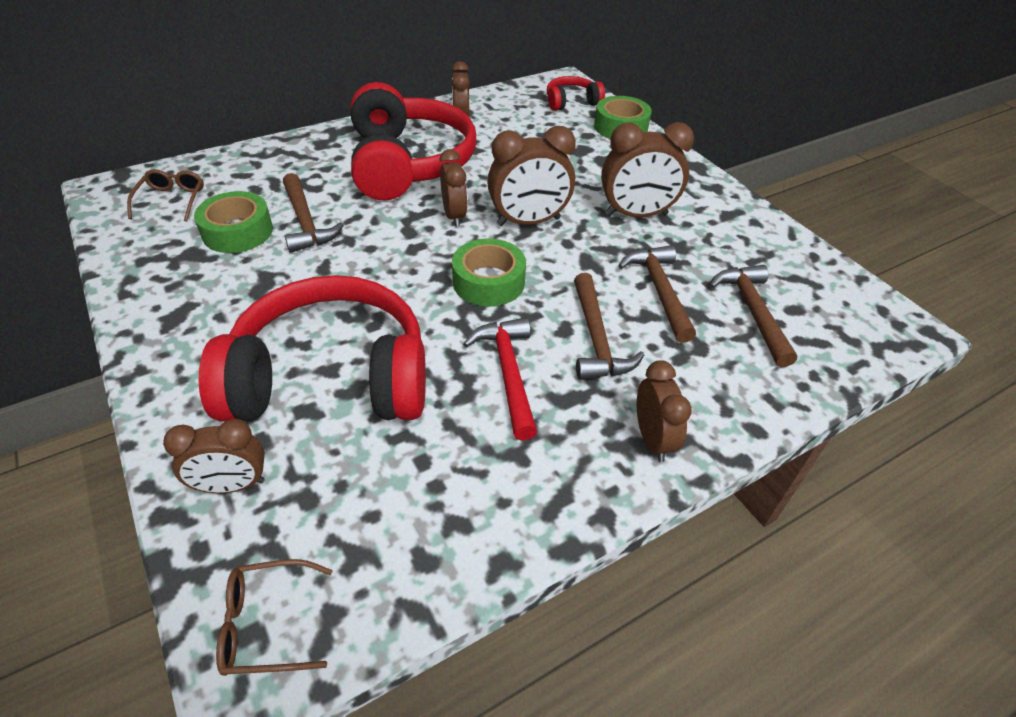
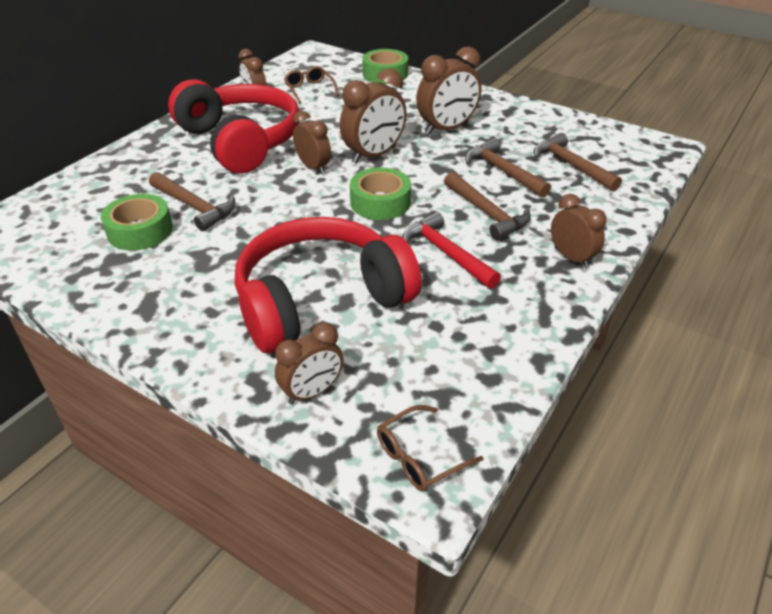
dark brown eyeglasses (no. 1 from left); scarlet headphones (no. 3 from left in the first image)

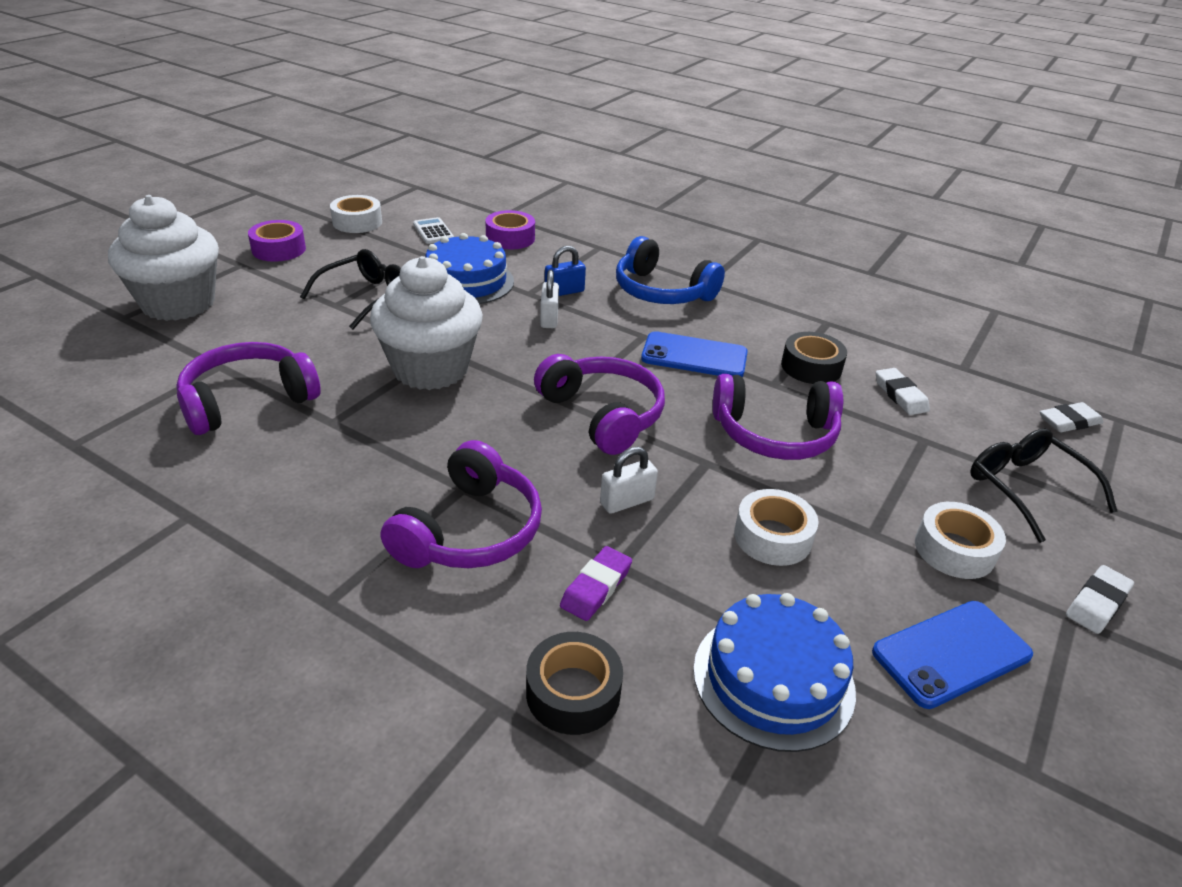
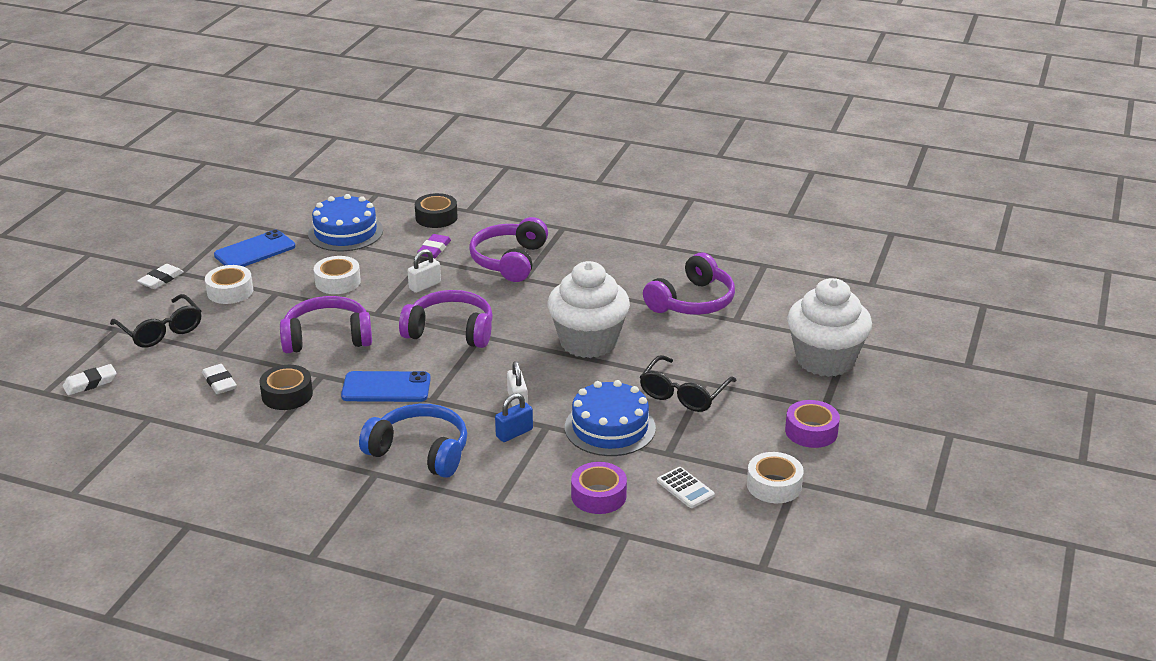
purple headphones (no. 2 from left)

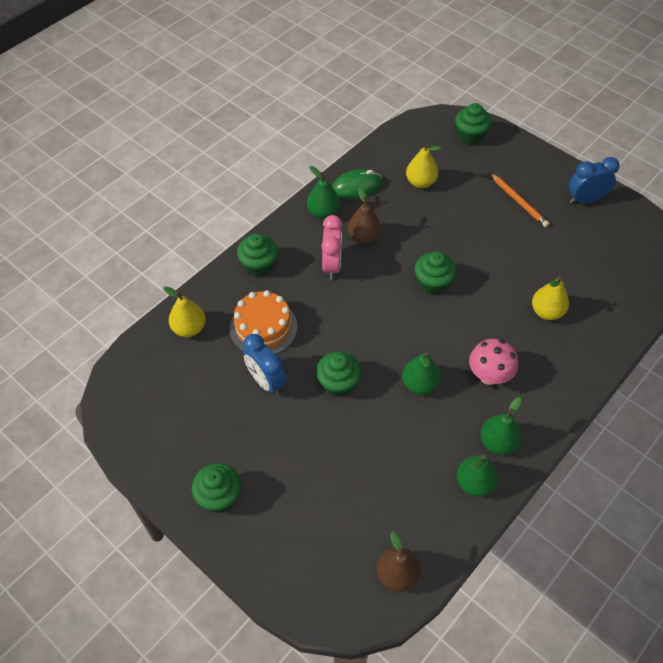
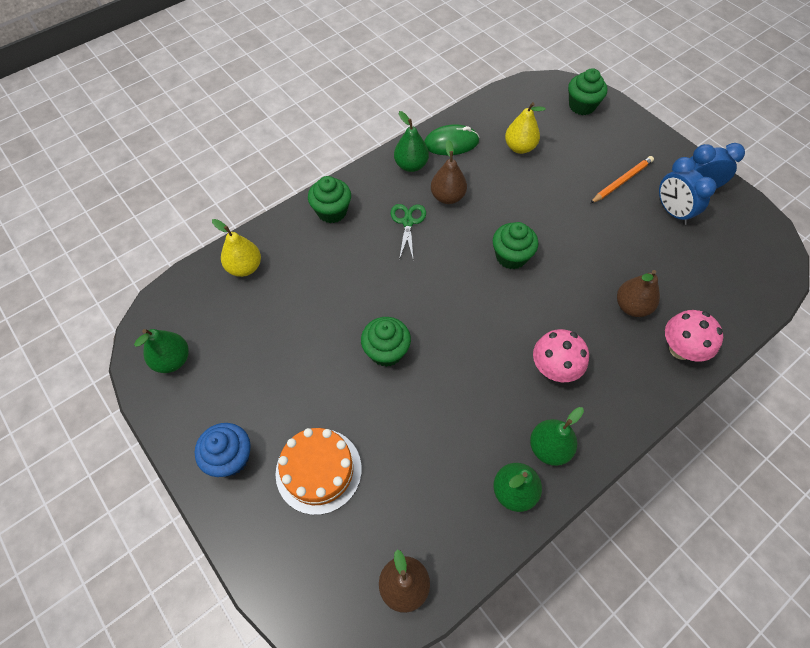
blue muffin; bright orange cake; blue bedside clock (no. 1 from left); leaf-green pair of scissors; leaf-green pear (no. 1 from left); bright orange lead pencil; dark brown pear (no. 3 from left); rosy fungus (no. 2 from left)

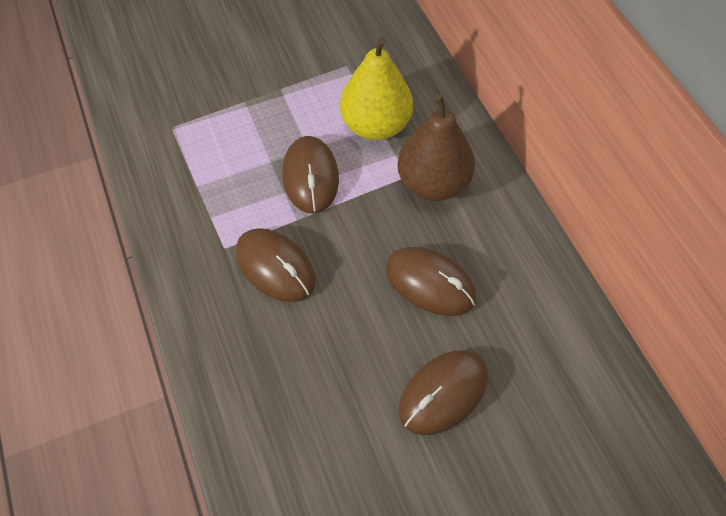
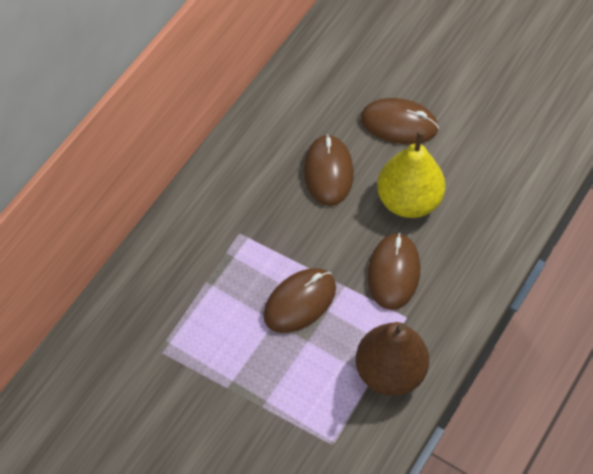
golden pear; dark brown pear

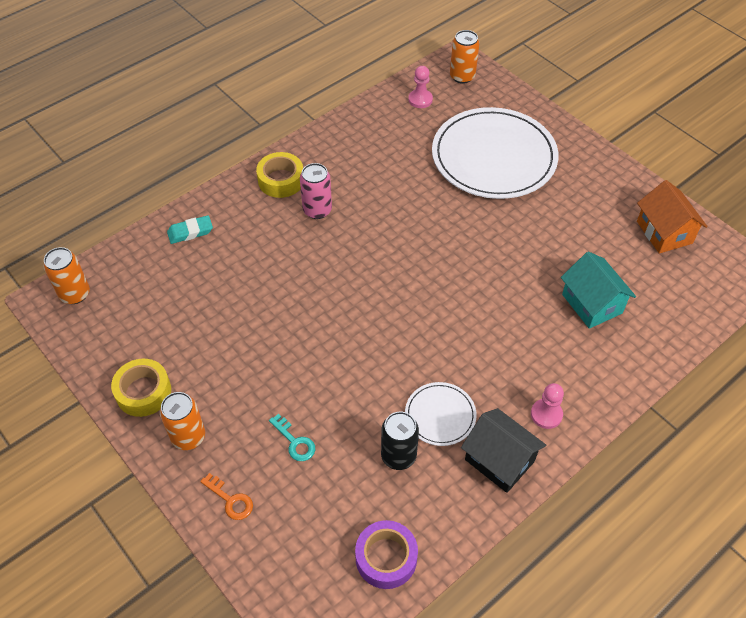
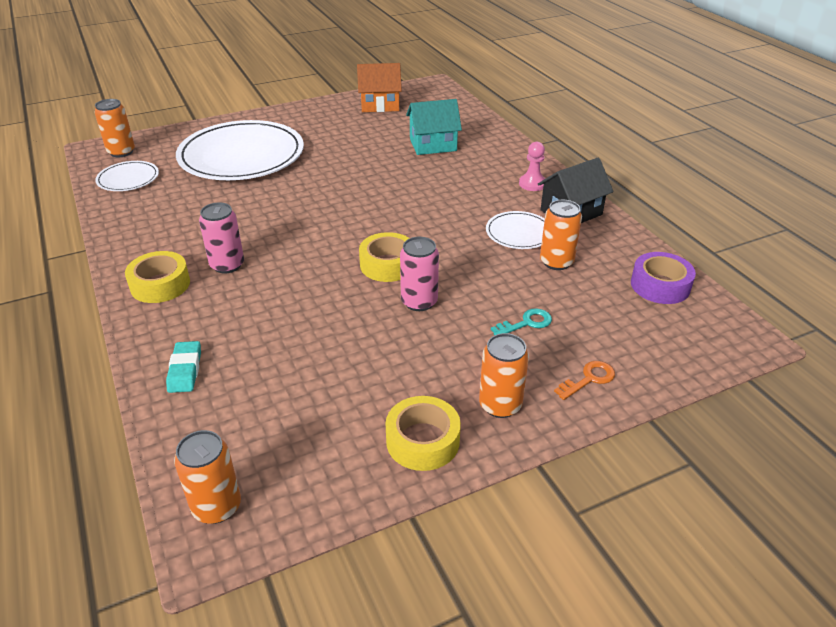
bright orange tin (no. 4 from left); pure white flat dish (no. 1 from left); golden roll of tape (no. 2 from left); rosy tin (no. 2 from left)

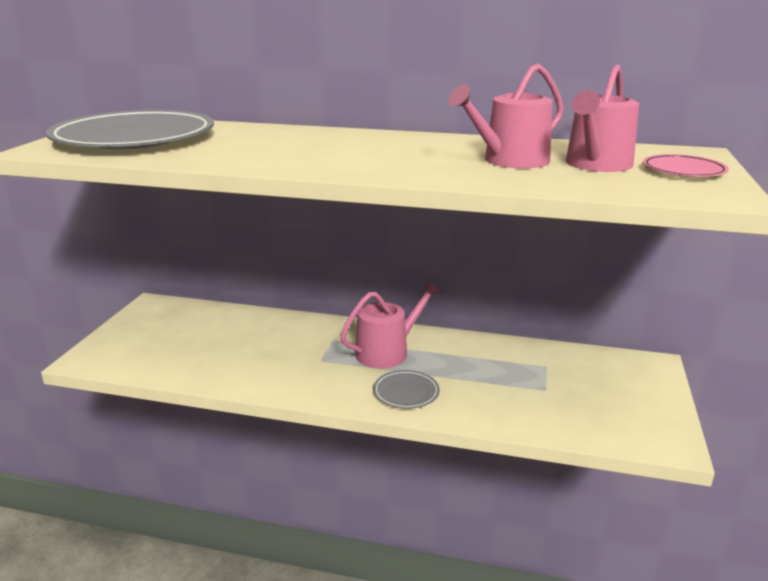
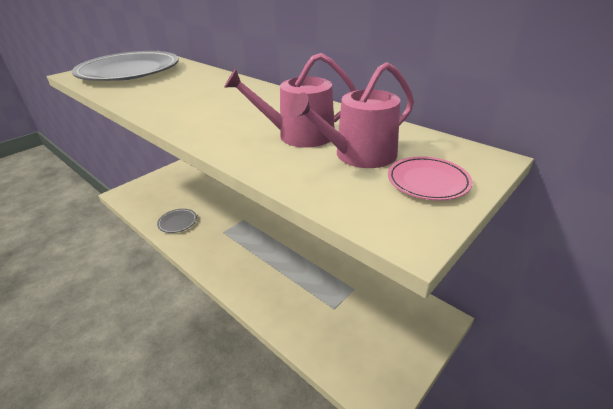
rosy watering can (no. 1 from left in the first image); gray flat dish (no. 2 from left)

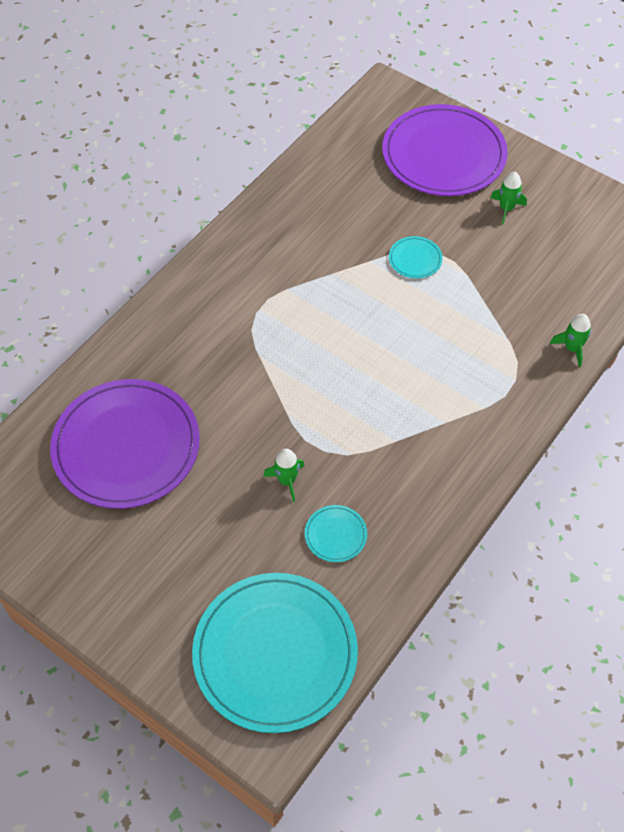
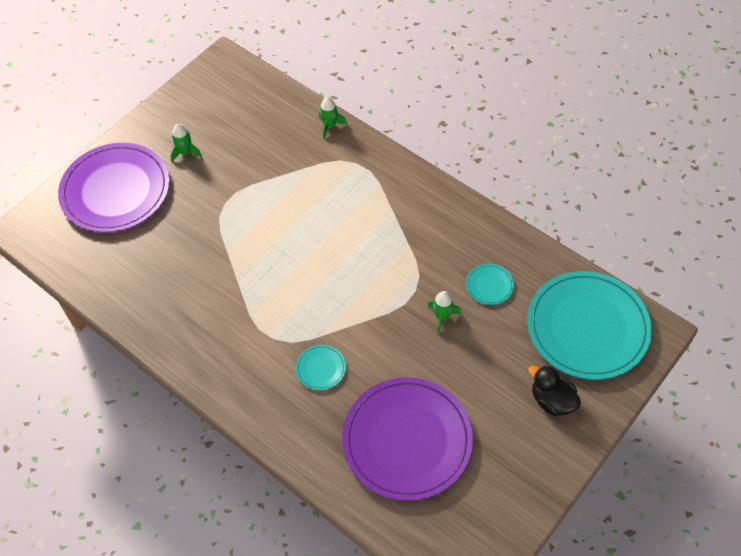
turquoise flat dish (no. 1 from left); black duck

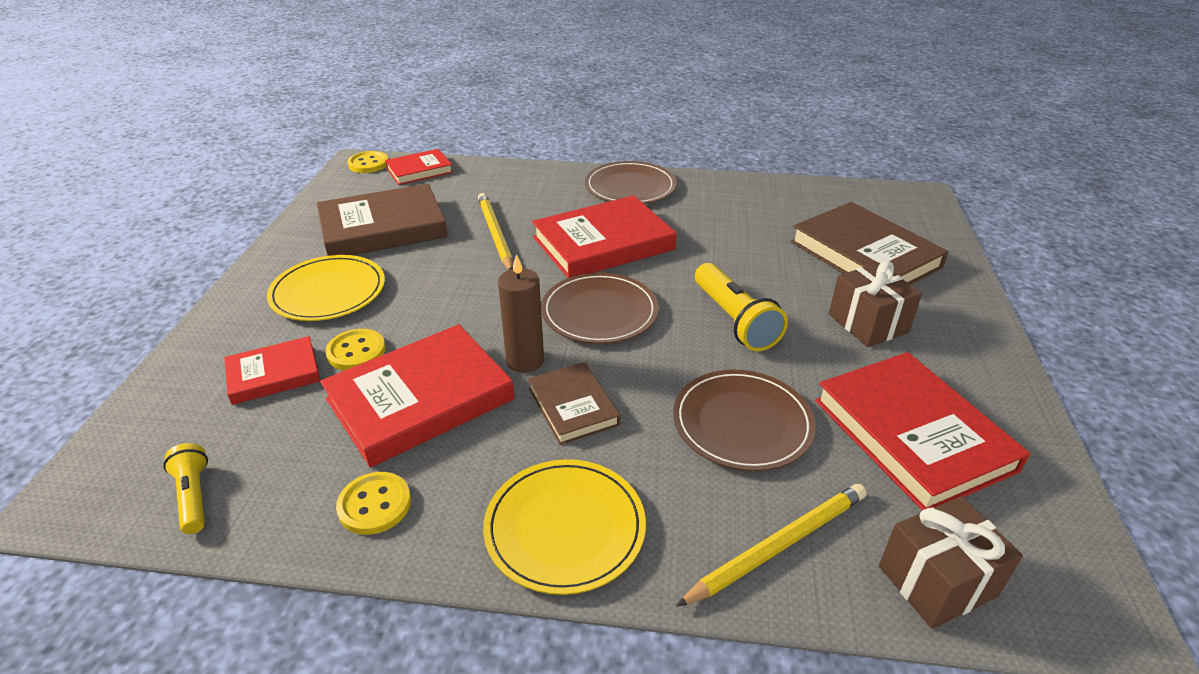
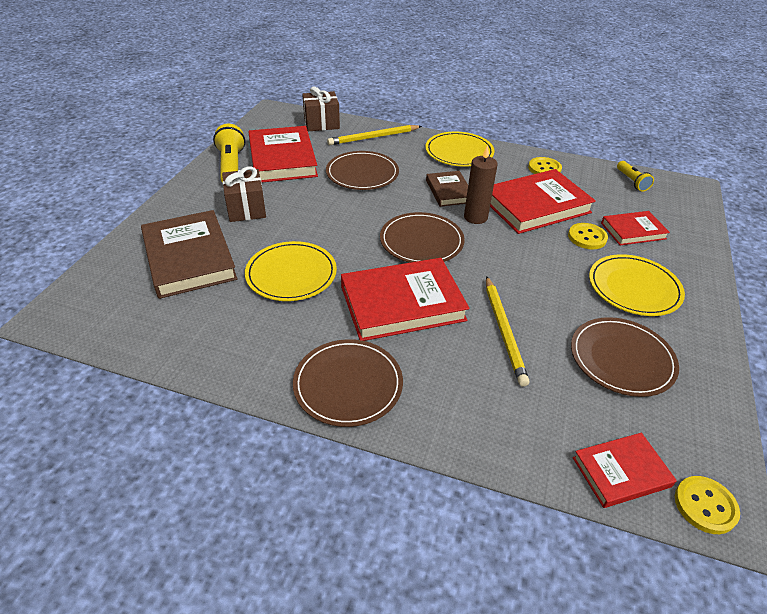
dark brown flat dish (no. 4 from left); golden torch (no. 1 from left); golden flat dish (no. 1 from left)

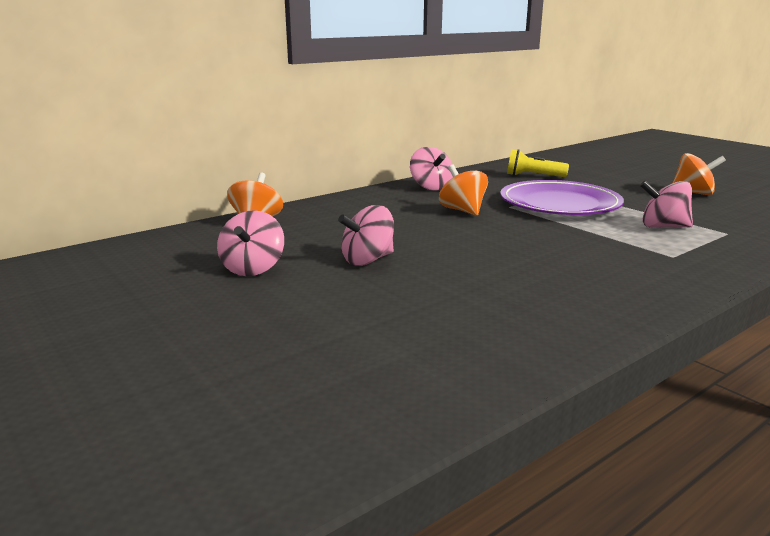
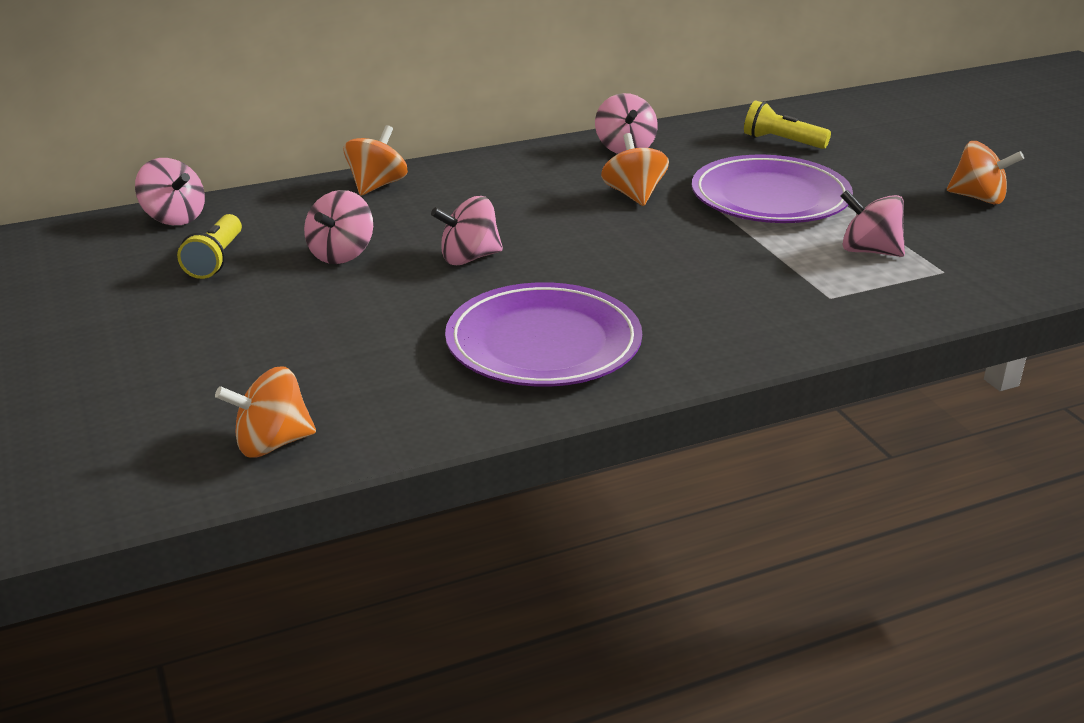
rosy spinning top (no. 1 from left); golden torch (no. 1 from left); bright orange spinning top (no. 1 from left); purple flat dish (no. 1 from left)

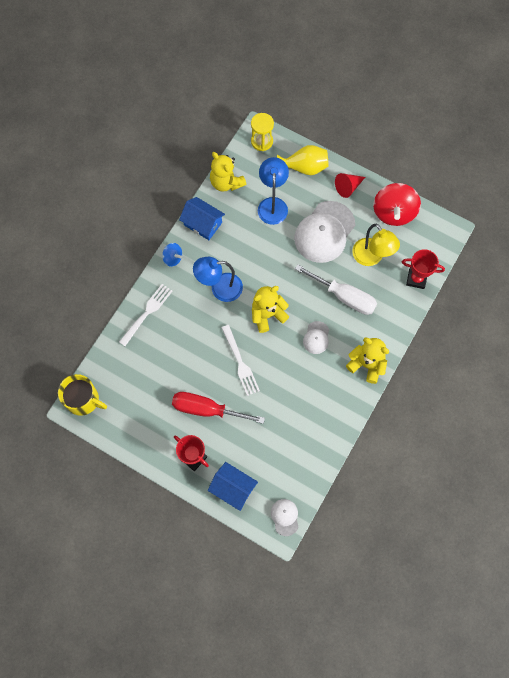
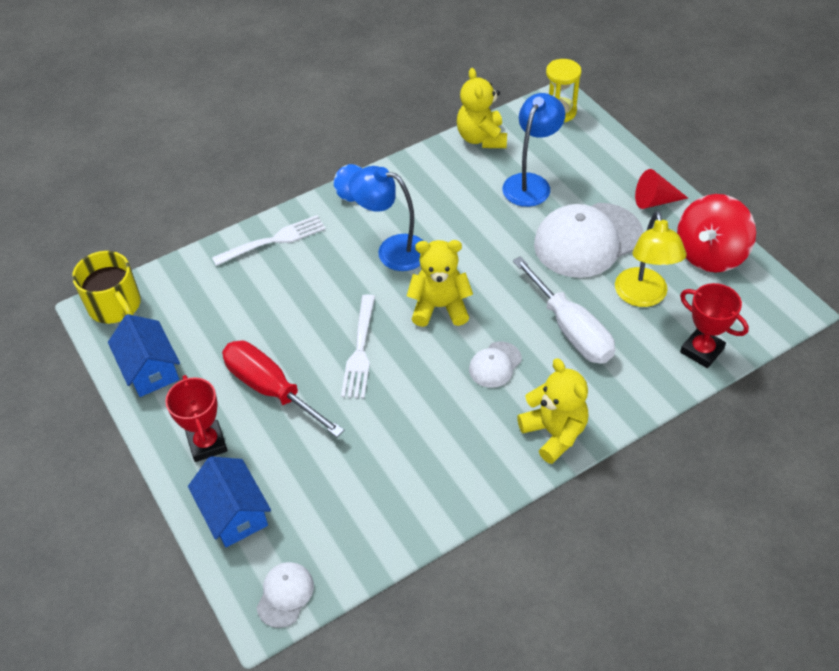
blue house (no. 1 from left); golden tall vase

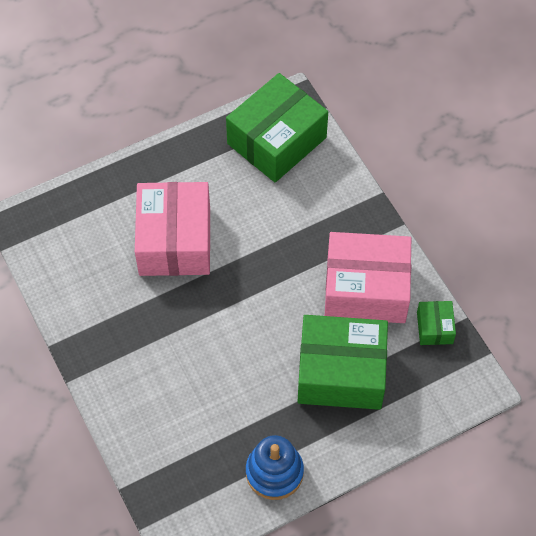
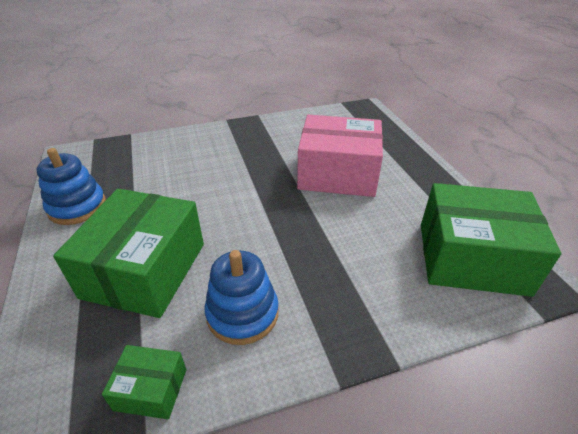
leaf-green box (no. 3 from left); blue ring stacker (no. 2 from left)

